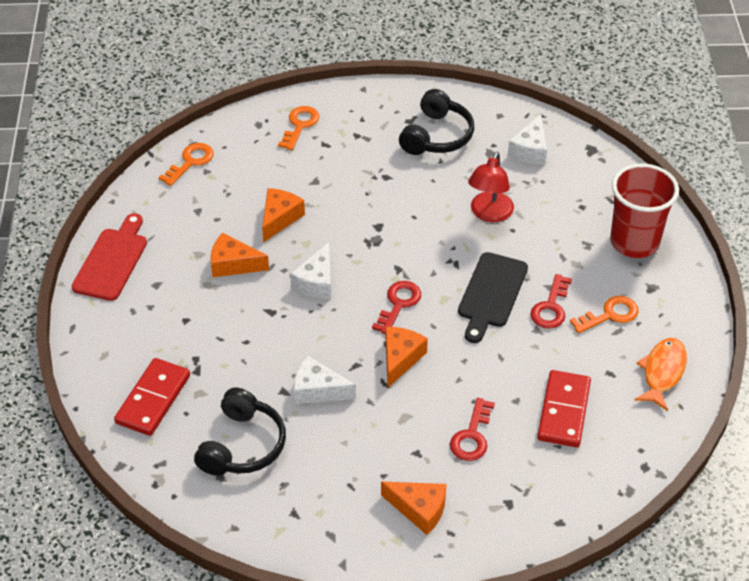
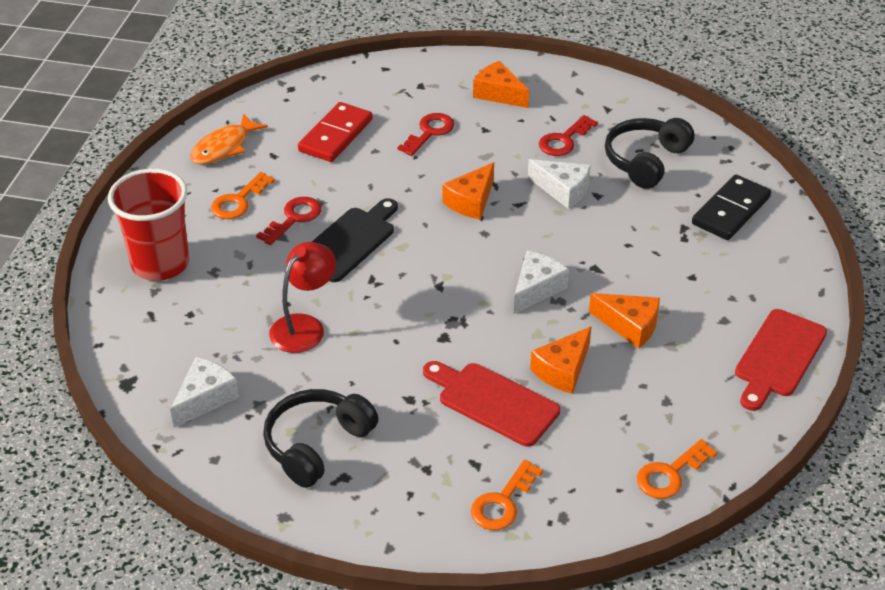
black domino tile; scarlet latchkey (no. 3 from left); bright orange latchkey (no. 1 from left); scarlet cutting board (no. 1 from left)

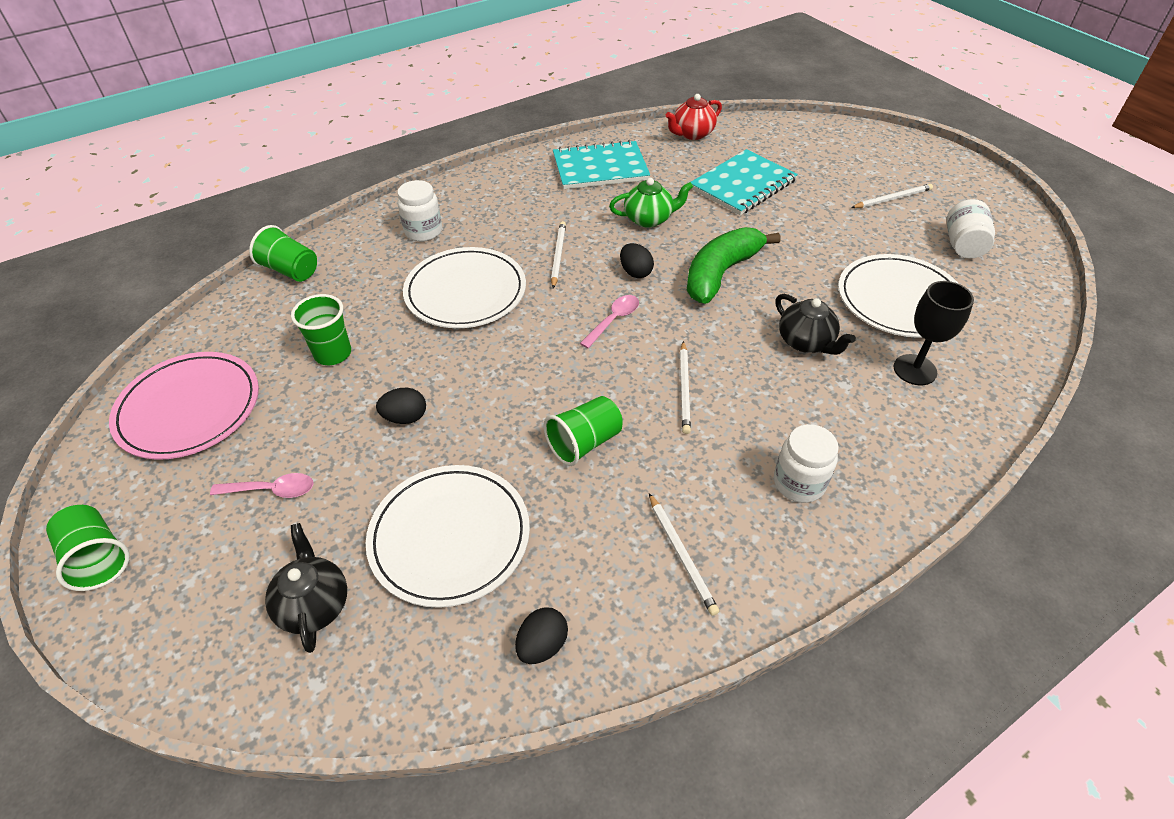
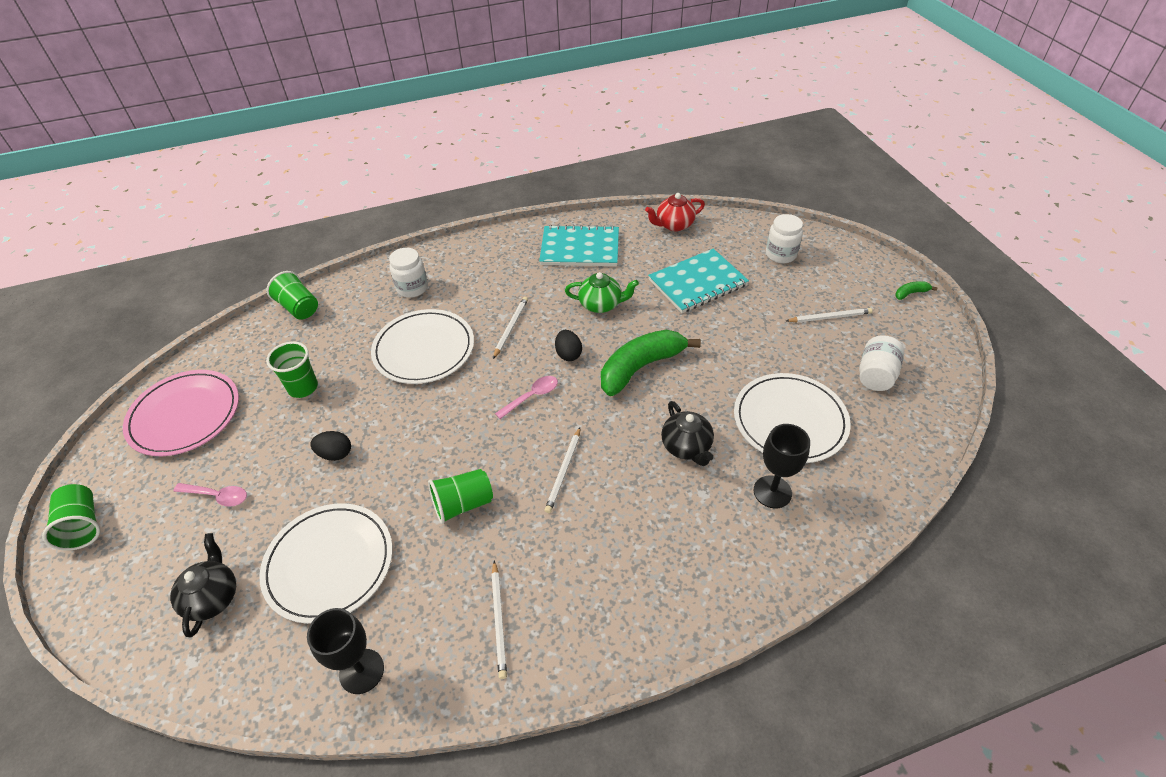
black wine glass (no. 1 from left); pure white preserve jar (no. 2 from left); leaf-green banana (no. 2 from left)

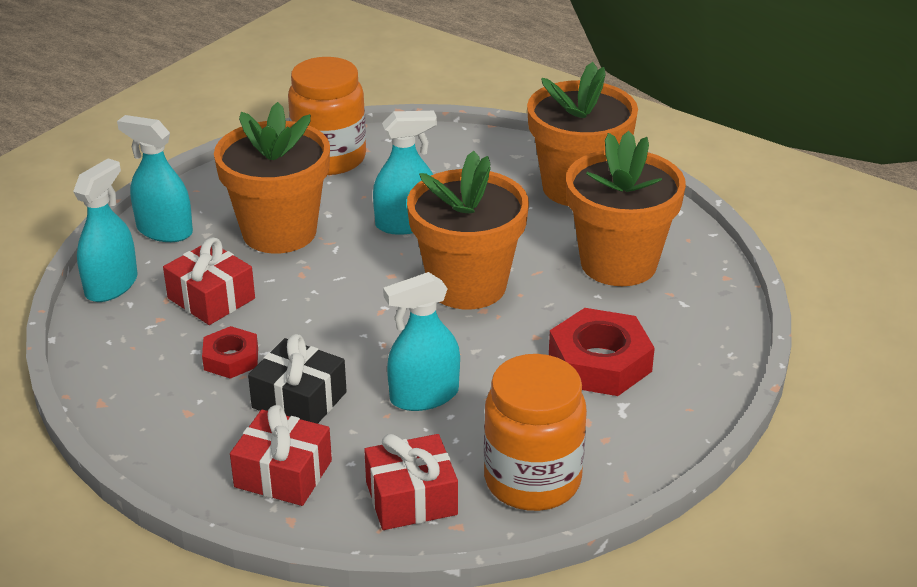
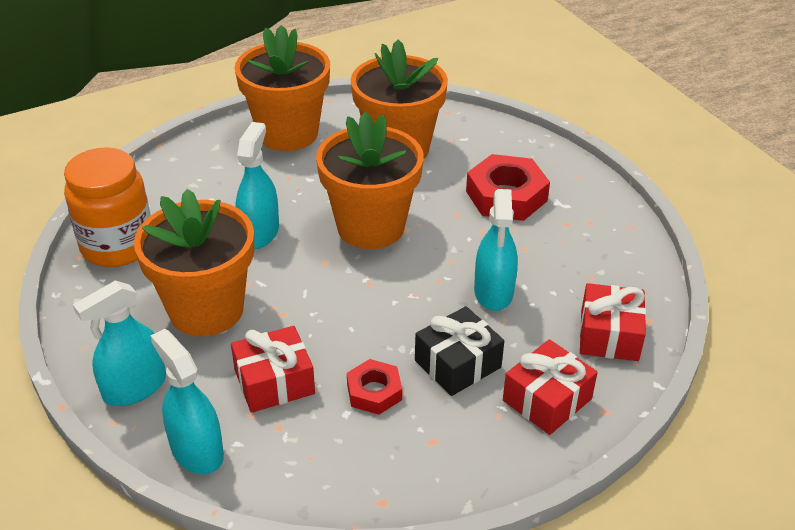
bright orange preserve jar (no. 2 from left in the first image)

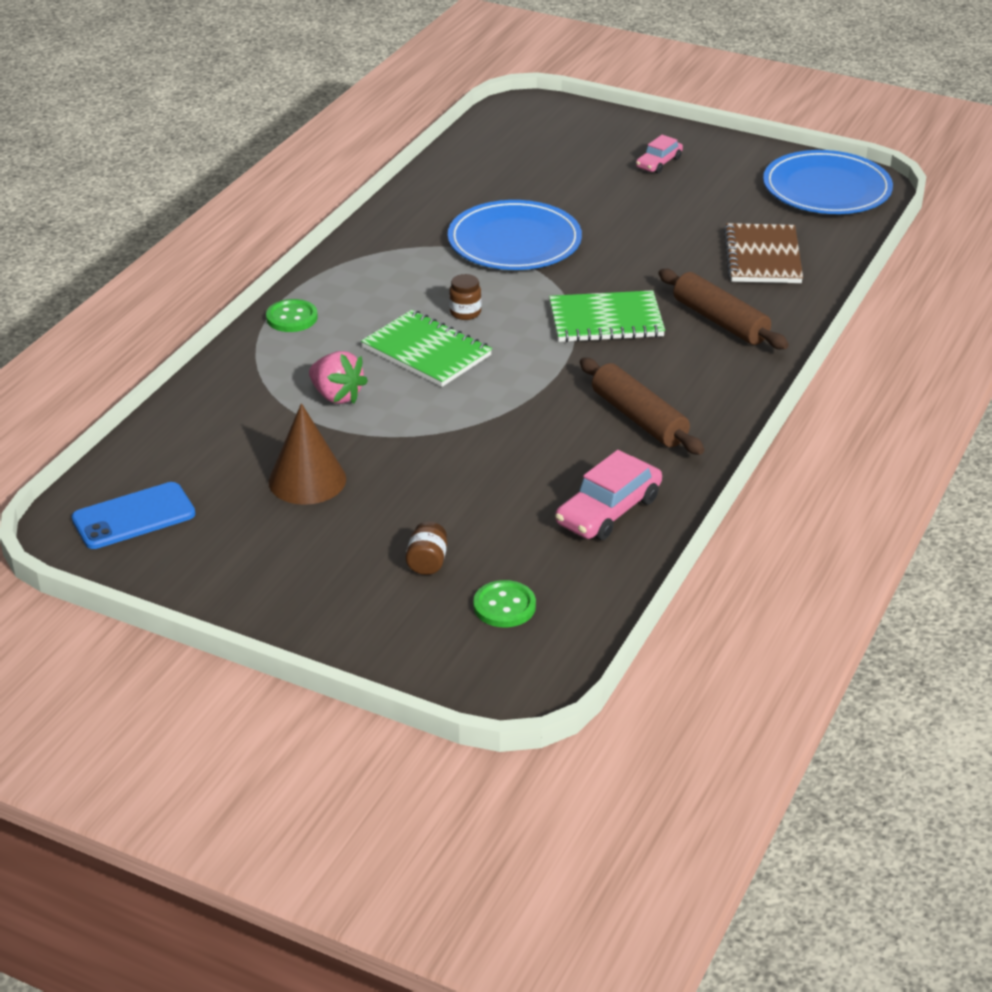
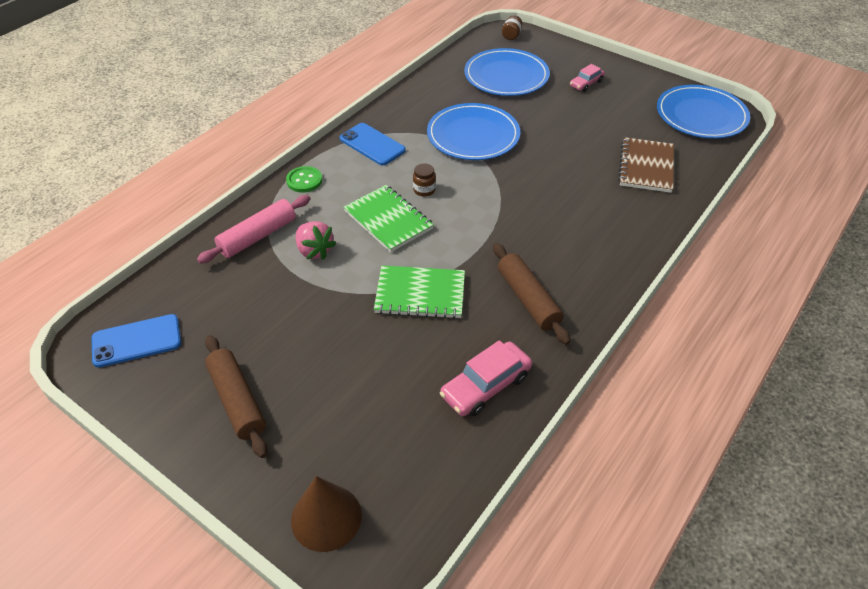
dark brown cone shape; dark brown preserve jar (no. 2 from left); leaf-green shirt button (no. 2 from left in the first image); leaf-green notepad (no. 2 from left); dark brown pastry roller (no. 1 from left); rosy pastry roller; blue smartphone (no. 2 from left); blue flat dish (no. 2 from left)

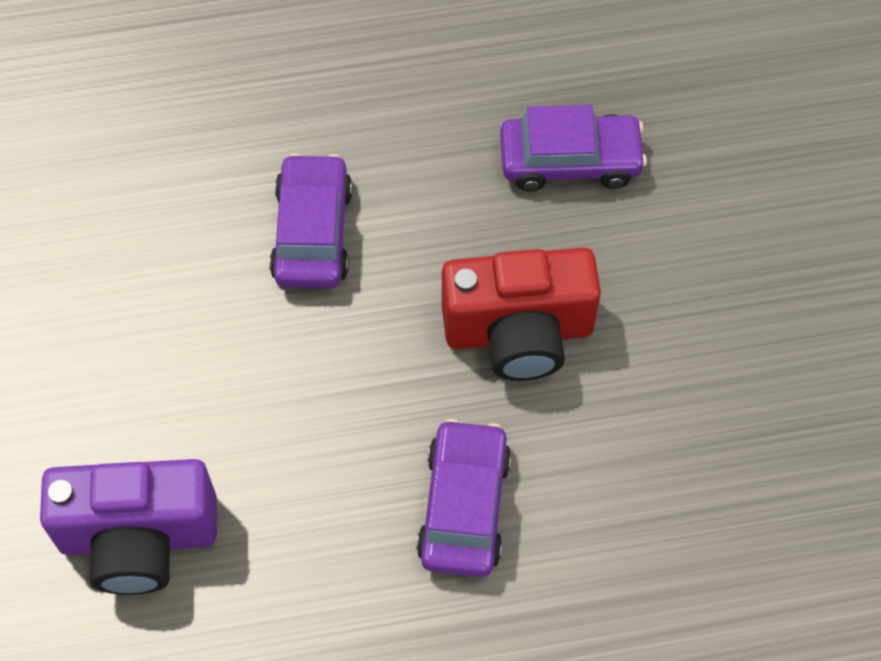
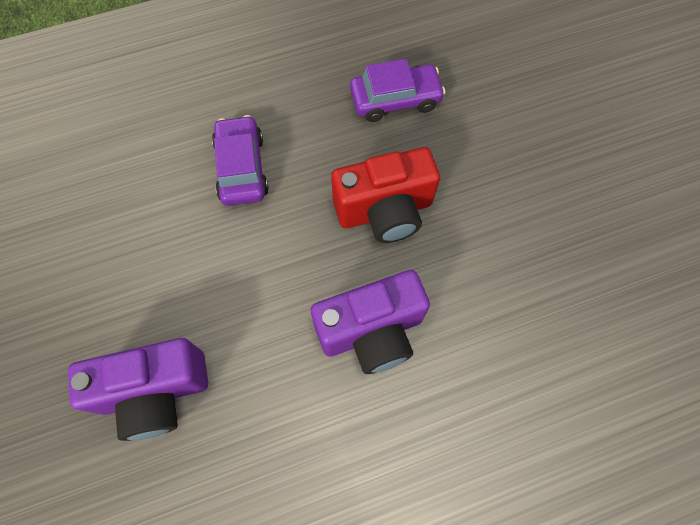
purple compact camera (no. 2 from left)

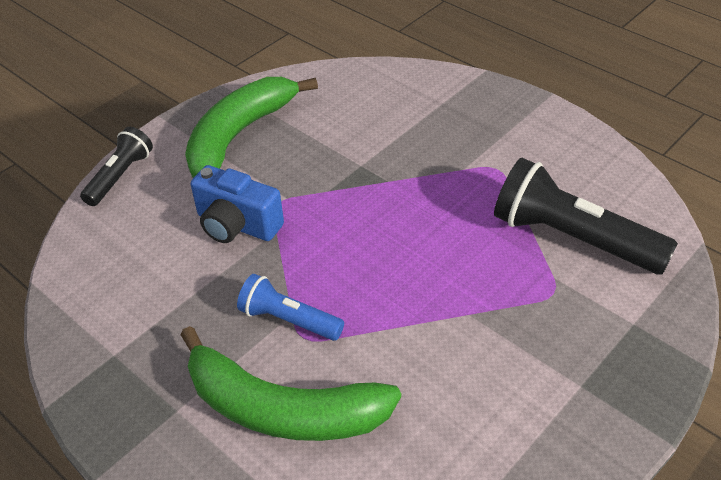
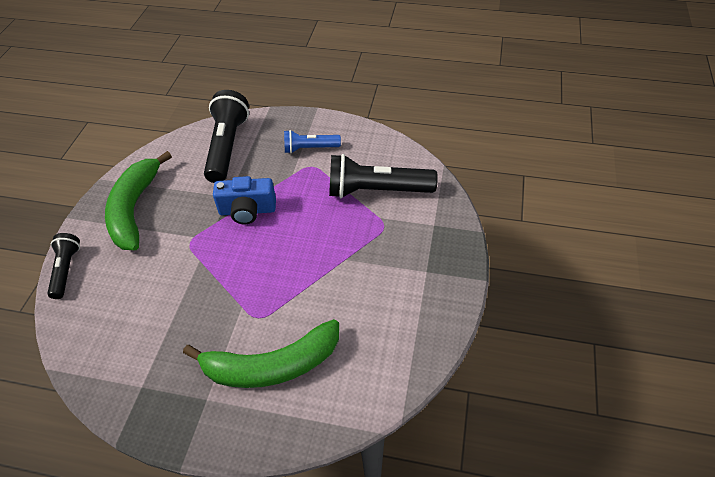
blue compact camera; blue torch; black torch (no. 2 from left)

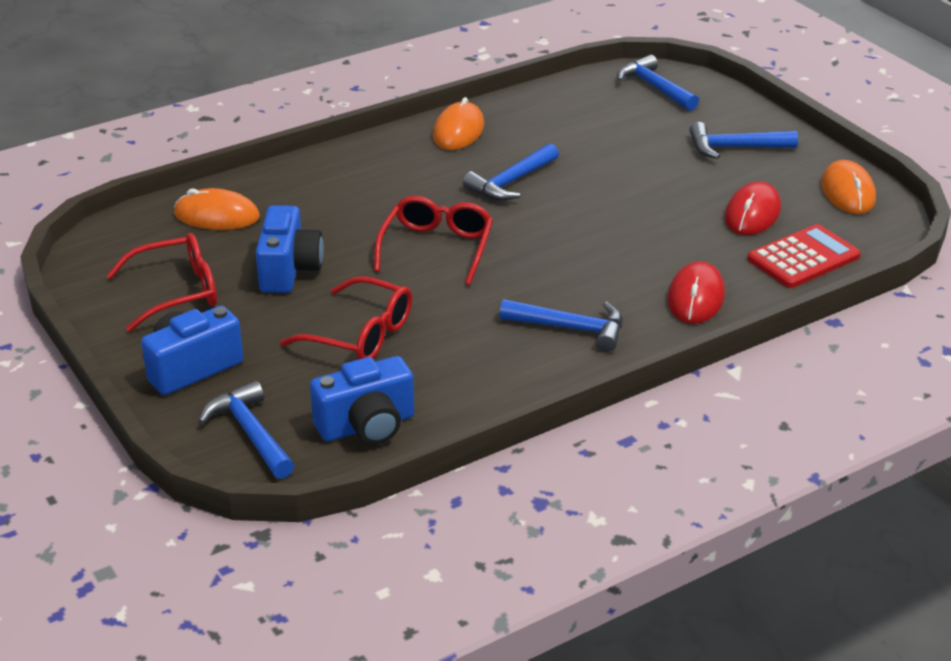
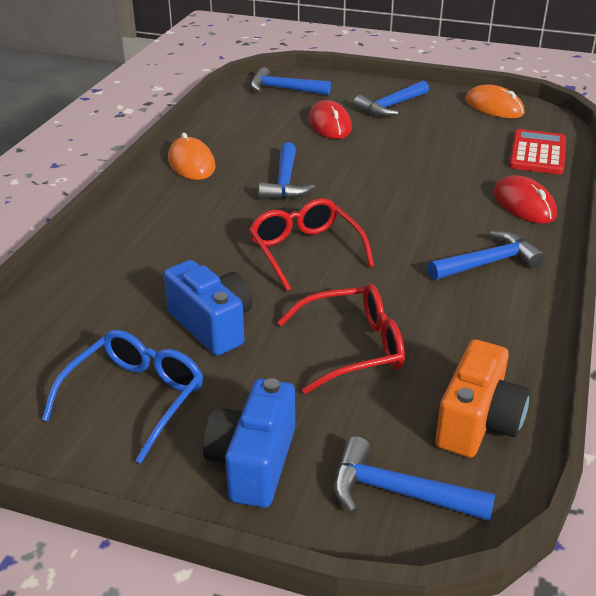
blue eyeglasses; bright orange mouse (no. 1 from left in the first image); bright orange compact camera; scarlet mouse (no. 1 from left)

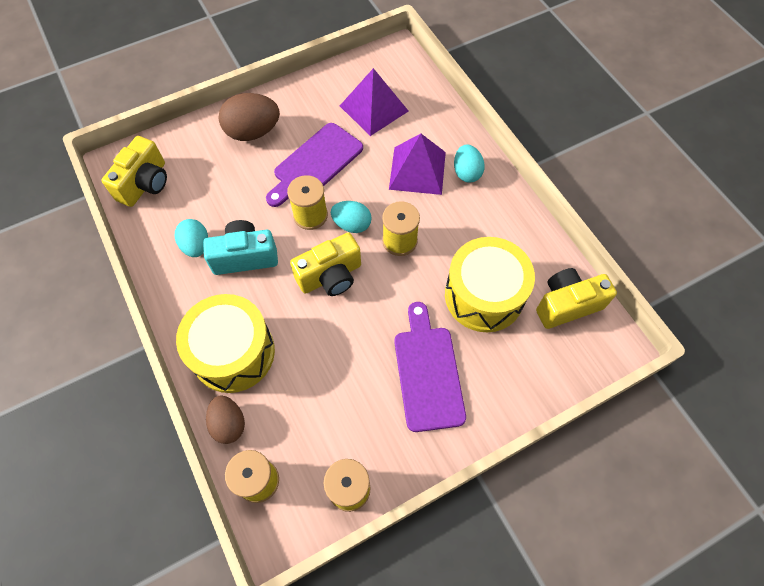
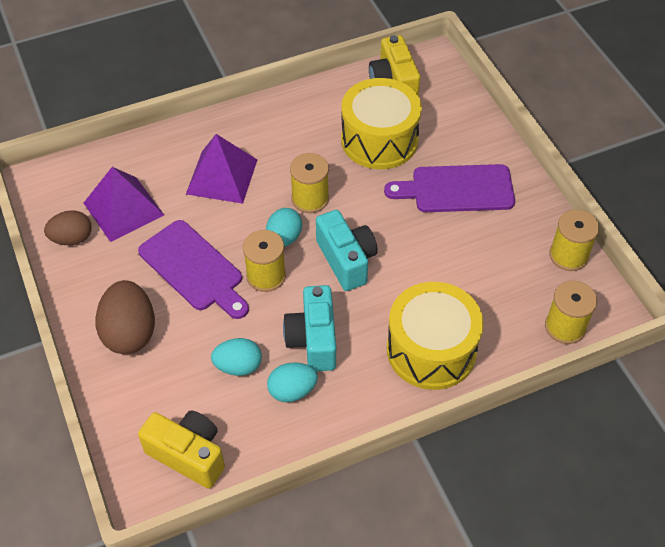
dark brown egg (no. 1 from left); turquoise compact camera (no. 2 from left); turquoise egg (no. 1 from left)

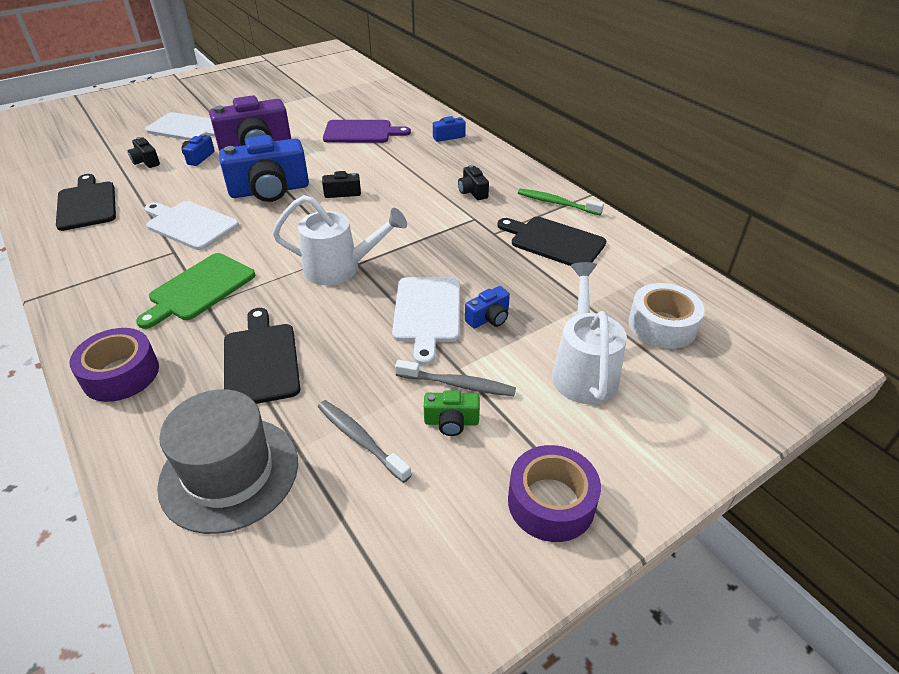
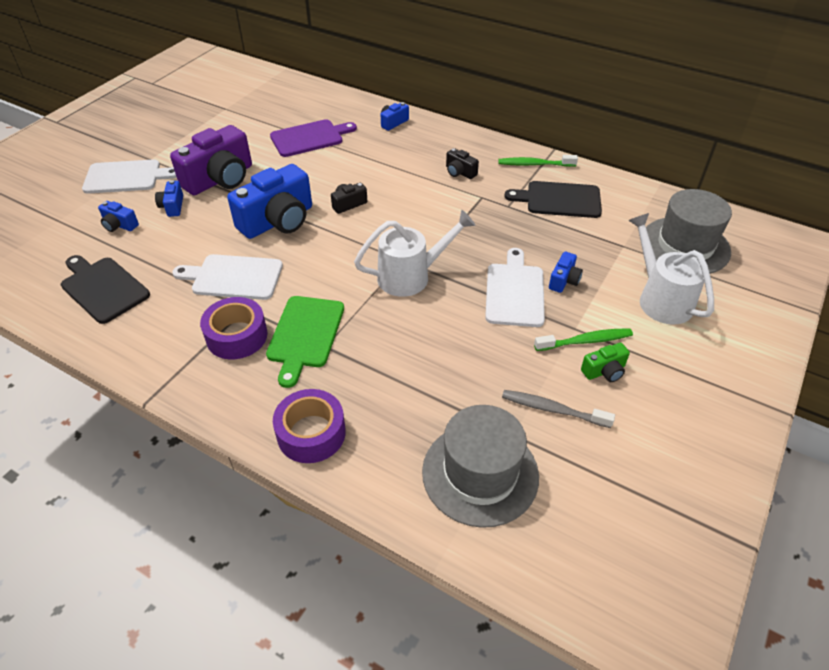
blue compact camera (no. 1 from left); black cutting board (no. 2 from left in the first image); pure white cutting board (no. 3 from left); leaf-green tooth brush (no. 2 from left); purple roll of tape (no. 1 from left); gray tall hat (no. 2 from left)

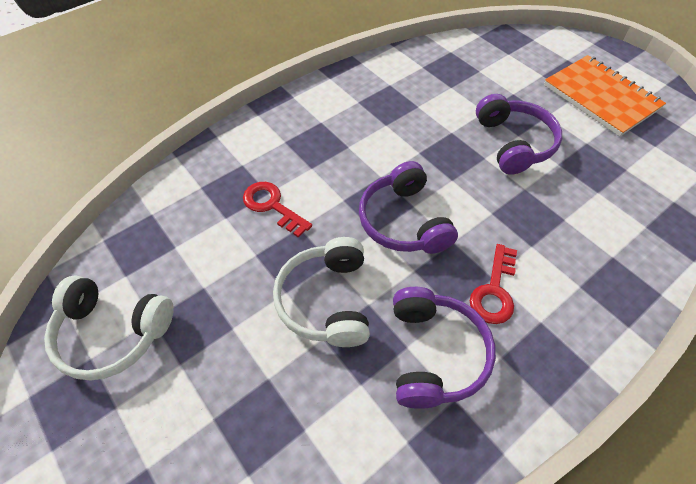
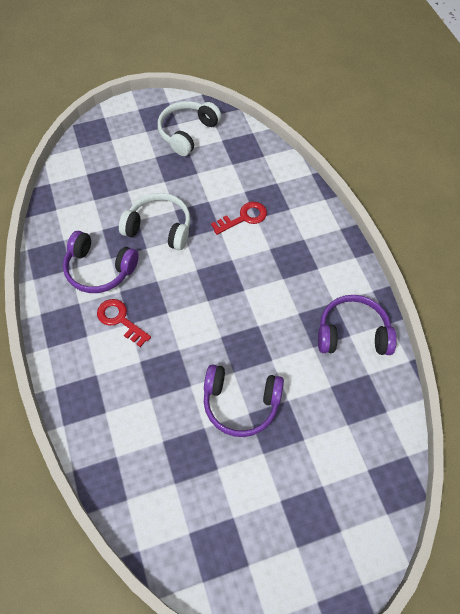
purple headphones (no. 3 from left); bright orange notepad

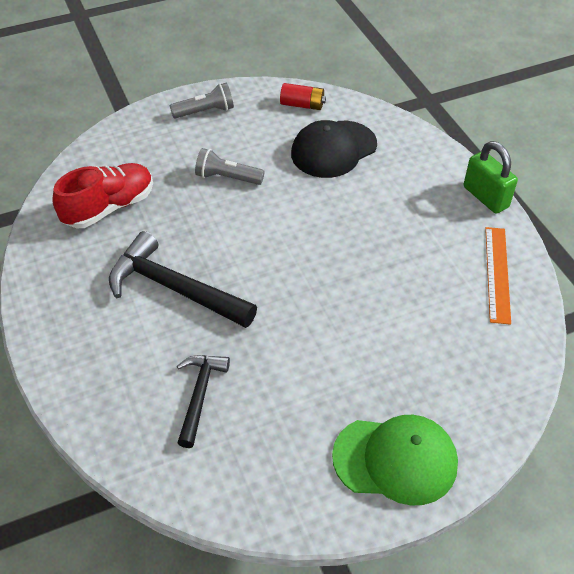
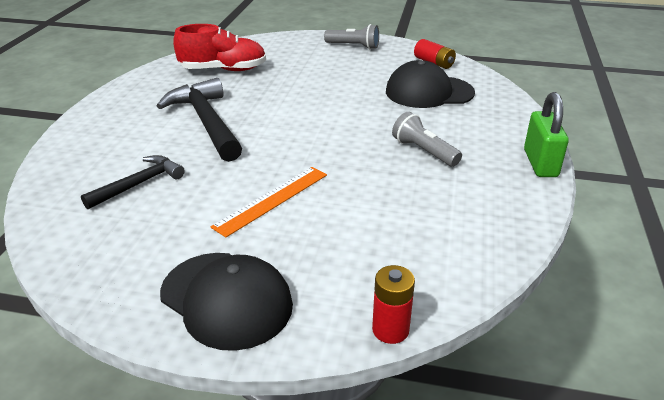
gray torch (no. 2 from left); black baseball cap (no. 1 from left); bright orange measuring stick; scarlet AA battery (no. 1 from left)

